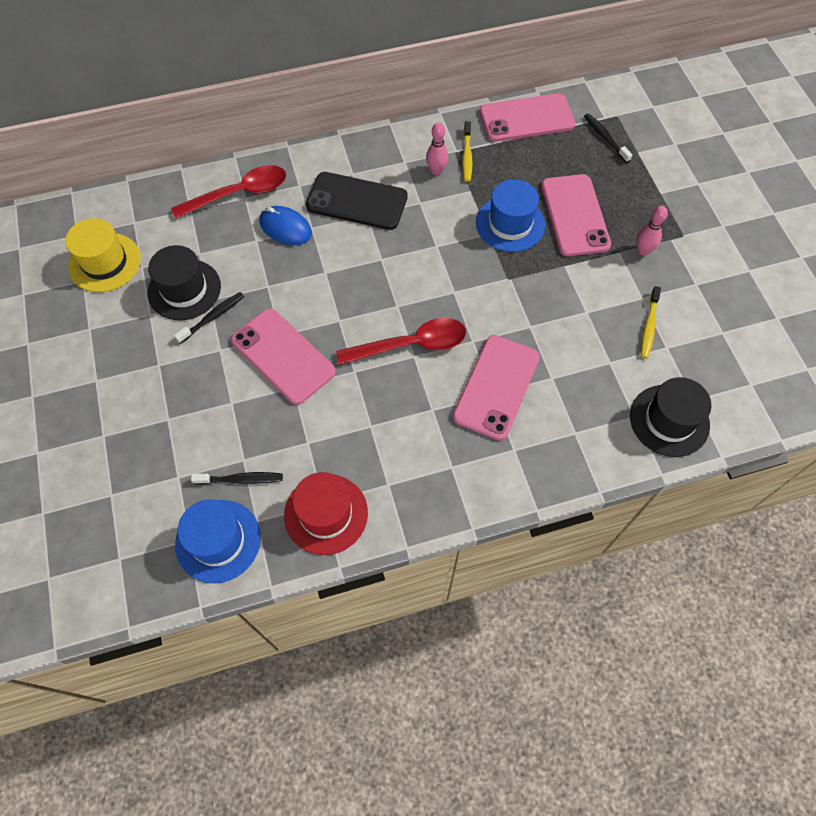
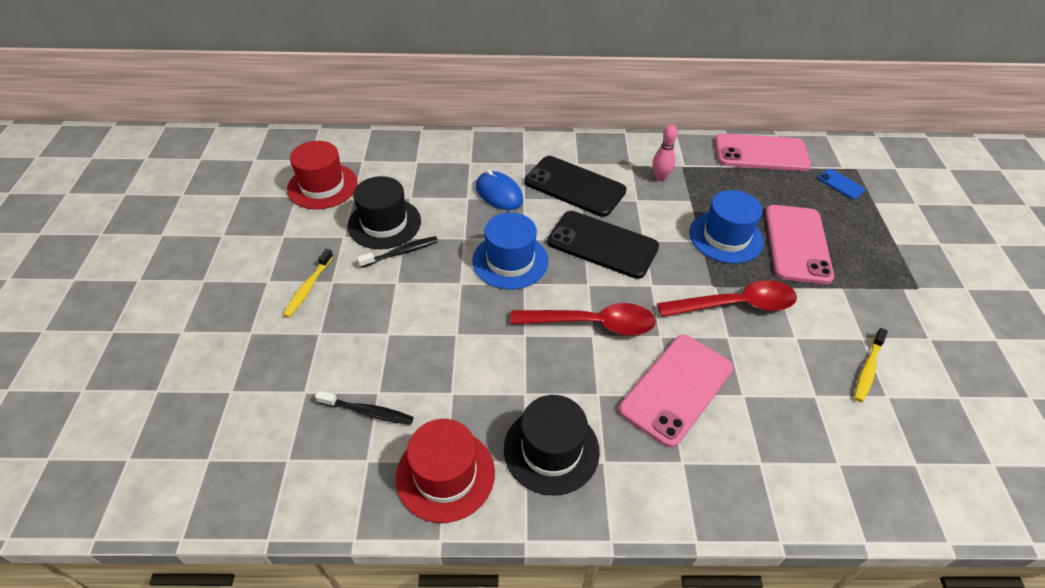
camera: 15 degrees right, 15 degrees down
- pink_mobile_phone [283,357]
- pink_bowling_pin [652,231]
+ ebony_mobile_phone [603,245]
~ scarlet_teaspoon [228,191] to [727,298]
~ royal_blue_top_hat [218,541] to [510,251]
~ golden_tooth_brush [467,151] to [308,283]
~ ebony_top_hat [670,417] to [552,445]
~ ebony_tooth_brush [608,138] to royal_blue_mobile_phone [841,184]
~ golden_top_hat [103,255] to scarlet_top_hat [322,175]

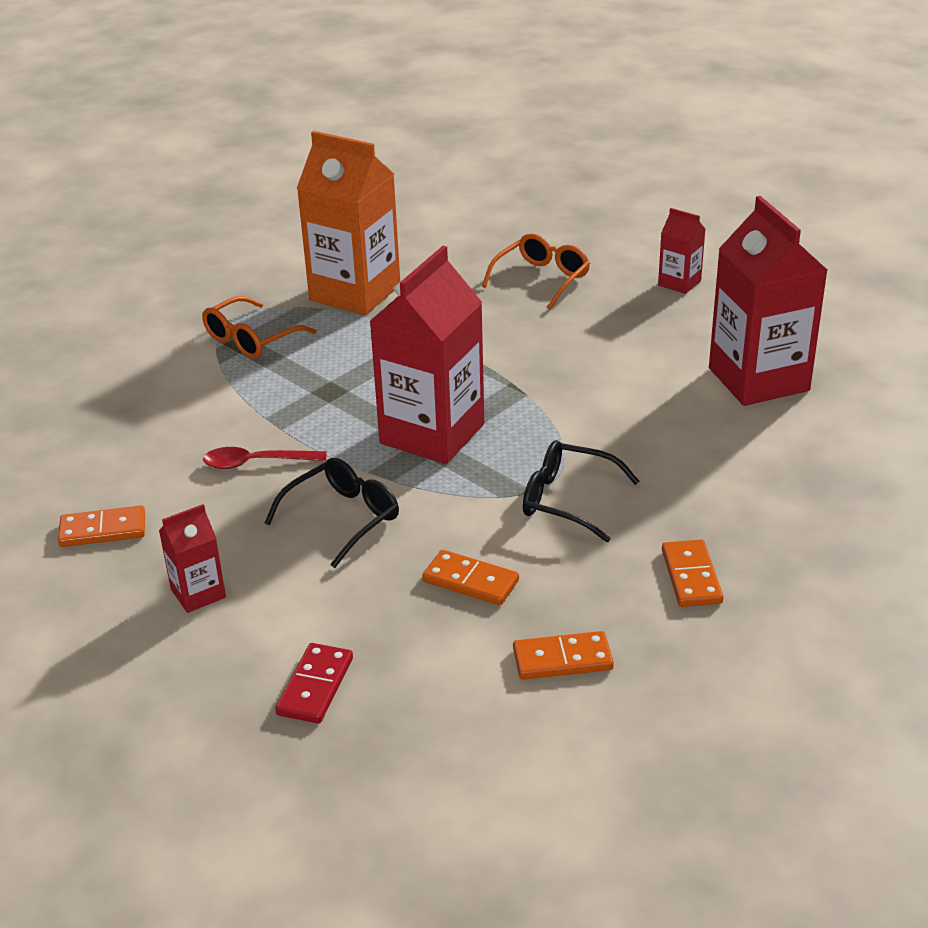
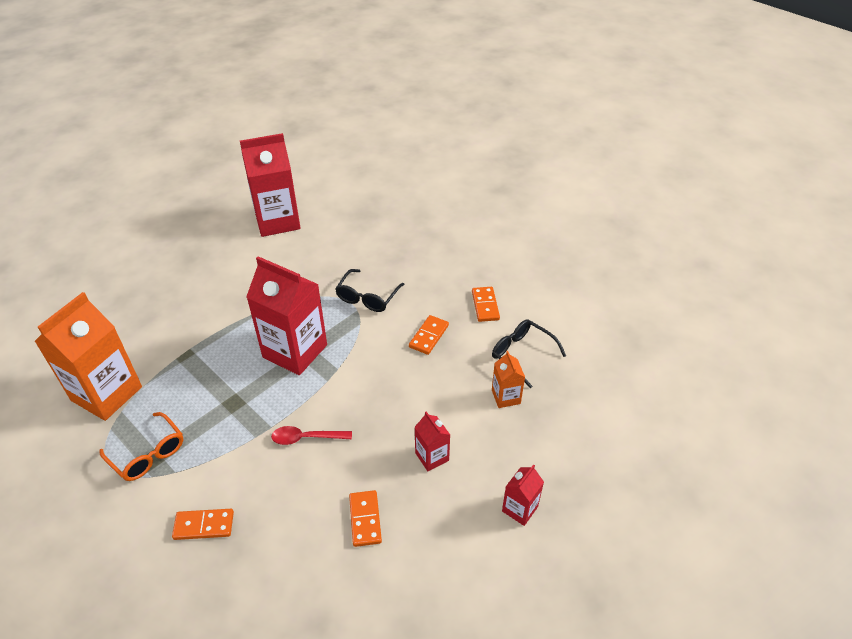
camera: 90 degrees left, 10 degrees up
- orange-coloured_glasses [536,271]
~ ebony_glasses [332,513] to [529,353]
~ scarlet_carton [681,251] to [523,495]
~ orange-coloured_domino_tile [692,573] to [203,524]
~ scarlet_domino_tile [314,683] to orange-coloured_carton [508,379]
~ scarlet_teaspoon [264,458] = [311,435] 90 degrees clockwise

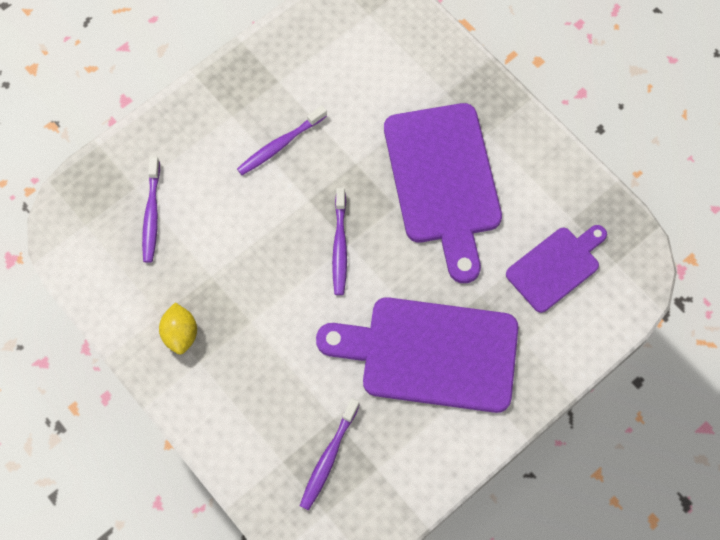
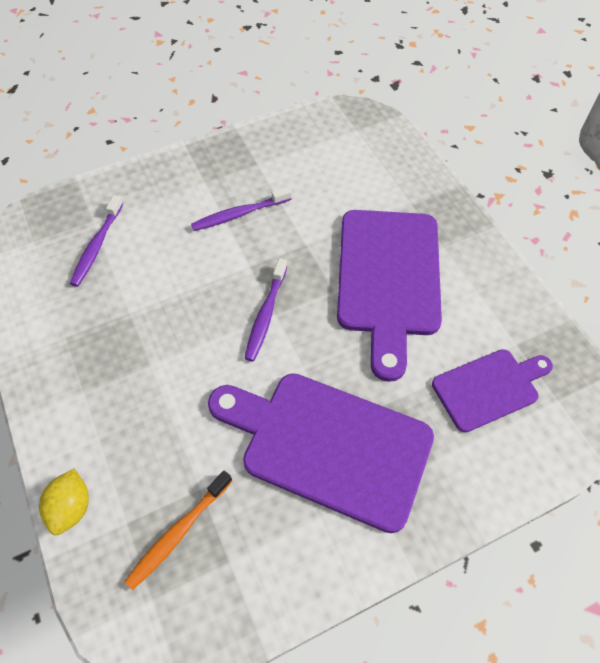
camera: 15 degrees right, 10 degrees down
~ golden_lemon [178,328] to [64,502]
~ purple_tooth_brush [330,454] to orange-coloured_tooth_brush [178,530]

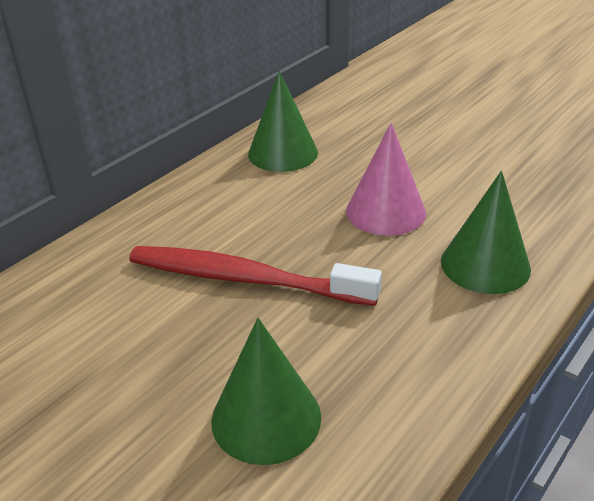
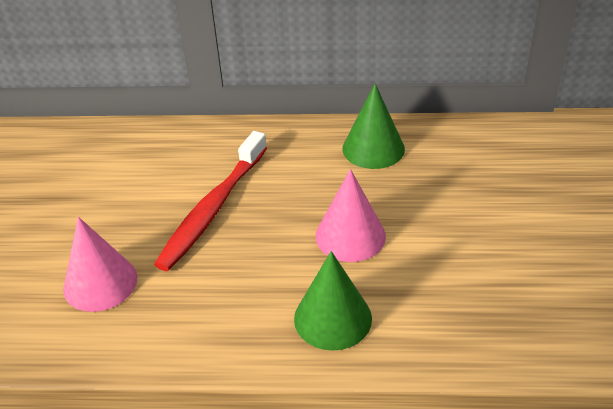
camera: 55 degrees right, 5 degrees up
~ leaf-green_cone [266,391] to pink_cone [100,264]
~ scarlet_tooth_brush [255,276] = [210,201] 135 degrees counterclockwise

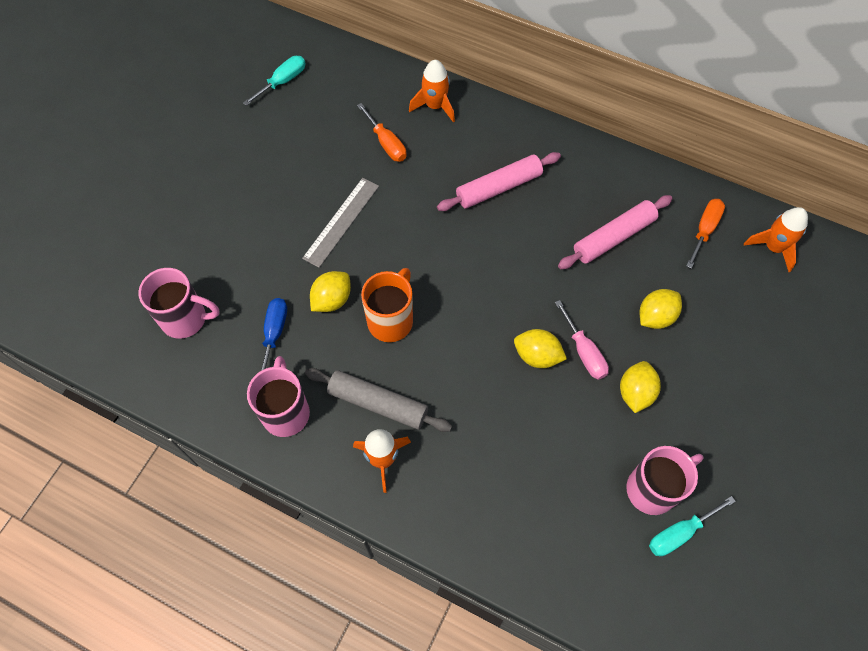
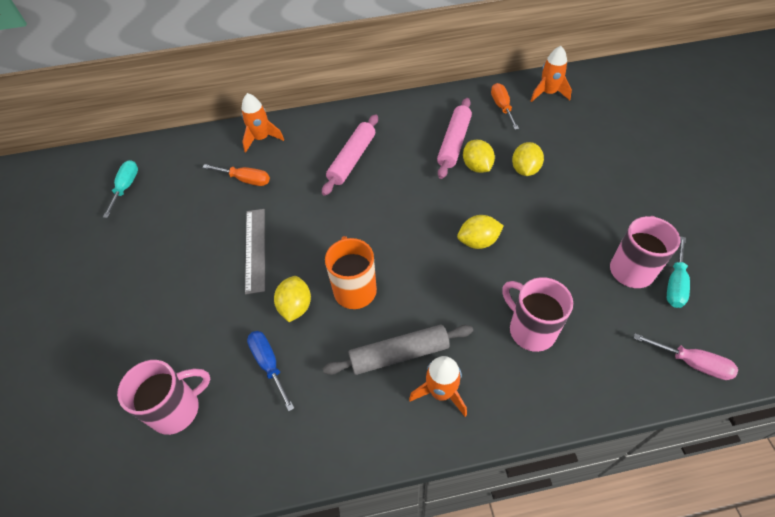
camera: 35 degrees left, 10 degrees down
~ pink_mug [278,396] to [537,314]
~ pink_flat_screwdriver [582,340] to [686,356]
~ golden_lemon [640,387] to [479,156]

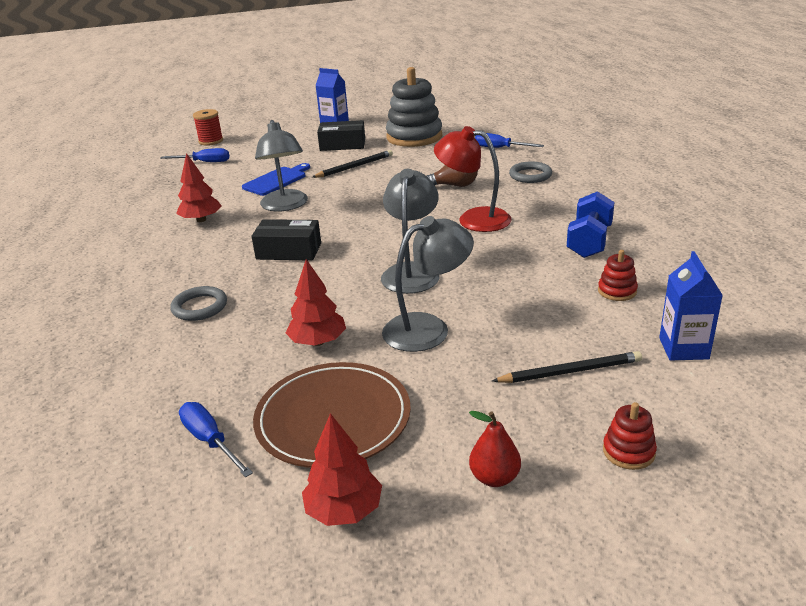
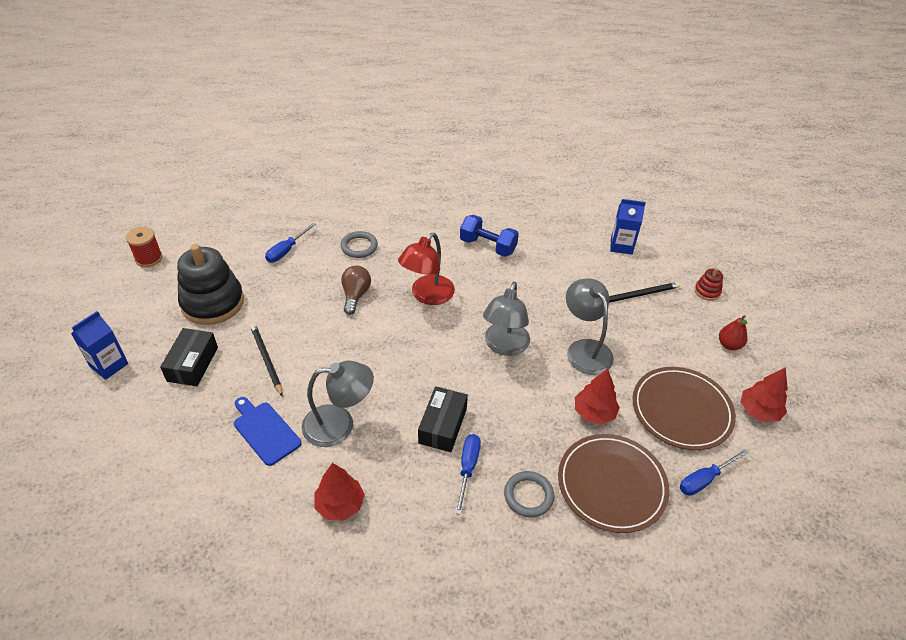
camera: 85 degrees left, 15 degrees up
- scarlet_stacking_rings [618,275]
+ dark_brown_flat_dish [613,483]
~ royal_blue_flat_screwdriver [194,155] to [468,474]
~ scarlet_reel_of_thread [208,127] to [144,247]
~ grey_stacking_rings [414,107] to ebony_stacking_rings [210,284]
~ grey_desk_lamp [410,231] = [506,319] 90 degrees counterclockwise
~ ebony_pencil [567,367] = [644,292] 75 degrees clockwise

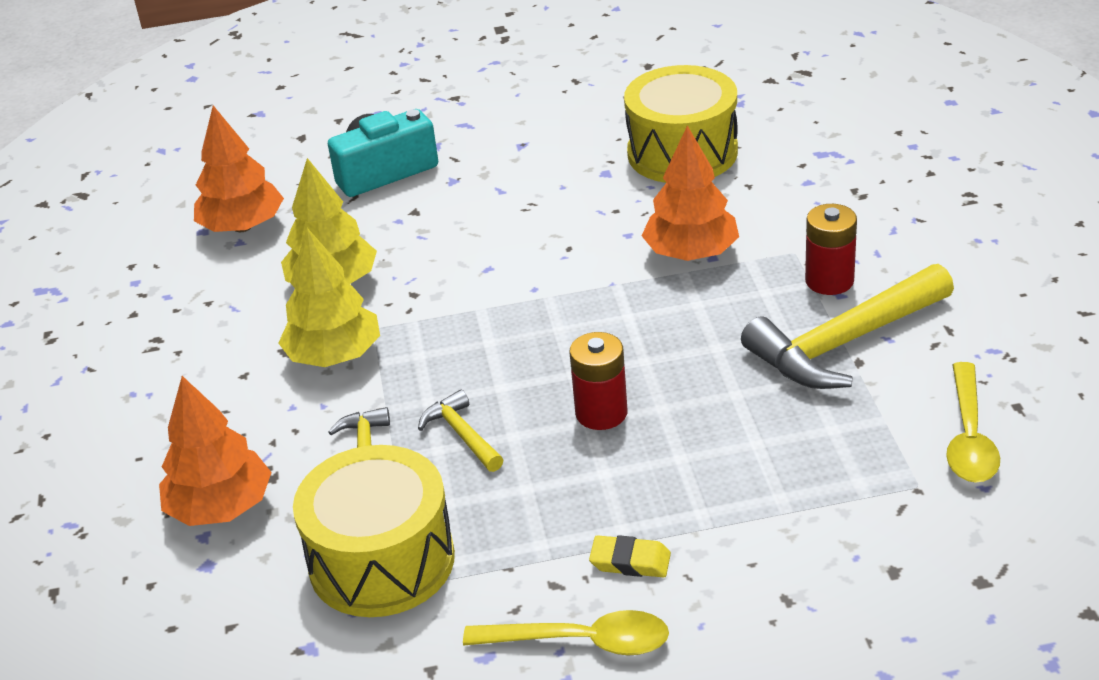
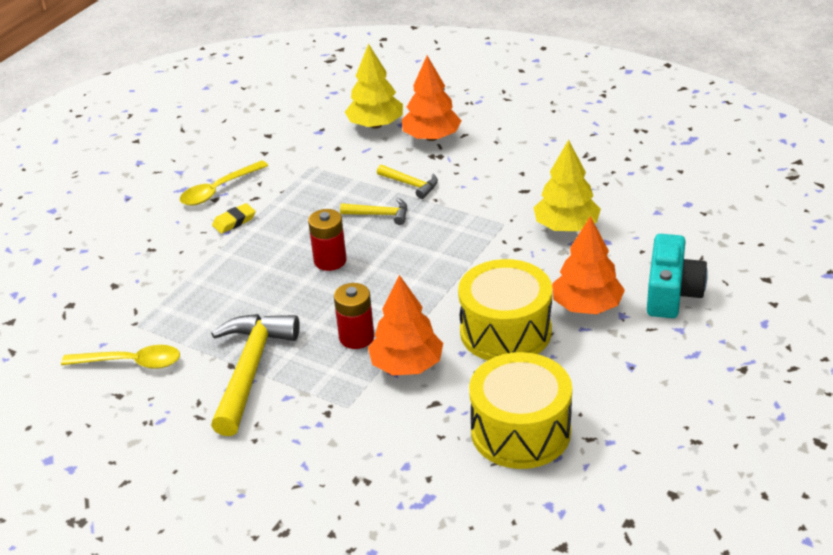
camera: 130 degrees right, 0 degrees up
~ orange-coloured_fir_tree [239,169] to [588,265]
~ golden_fir_tree [329,297] to [374,86]
~ golden_toy_drum [374,531] to [505,310]
~ scarlet_AA_battery [831,249] to [354,316]
~ golden_teaspoon [973,422] = [120,357] 135 degrees clockwise

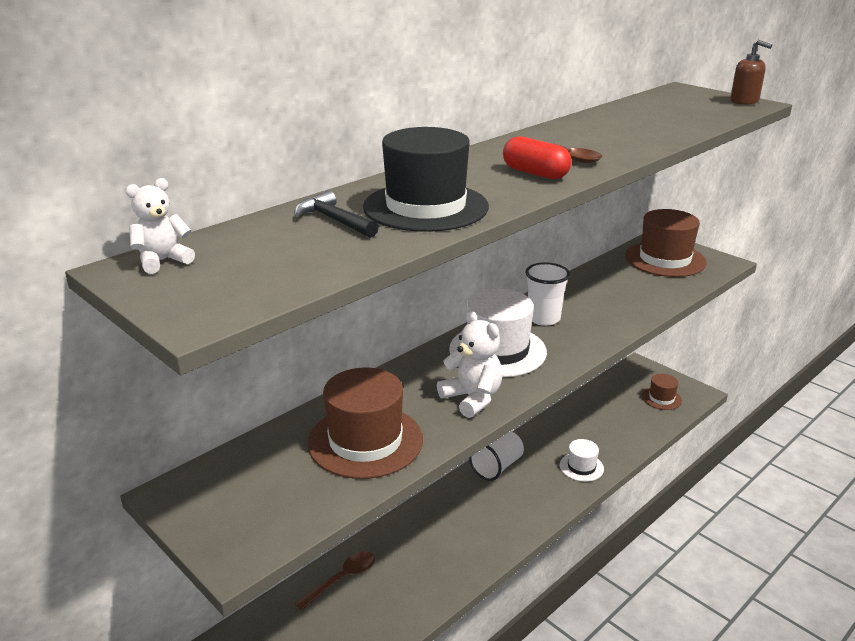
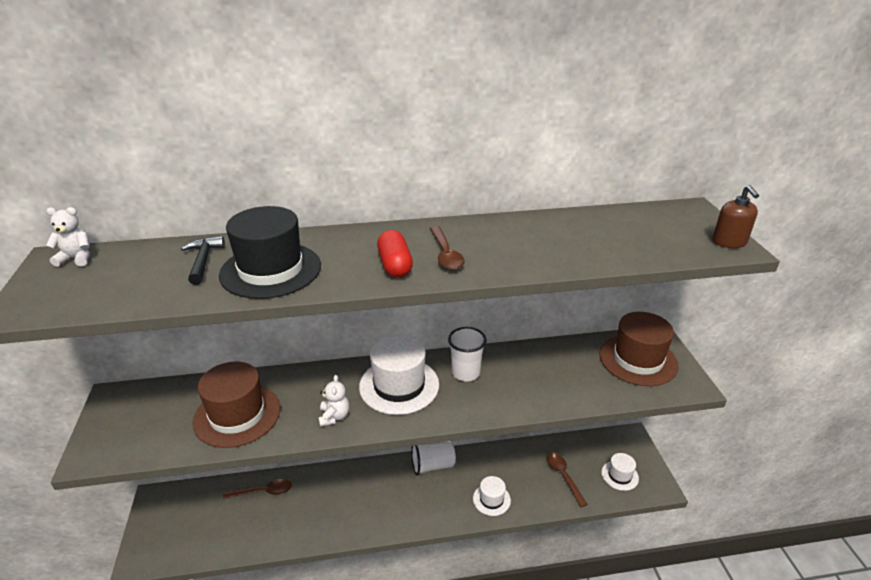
camera: 35 degrees right, 5 degrees up
+ dark_brown_teaspoon [567,479]
~ dark_brown_top_hat [662,392] to white_top_hat [620,472]
~ white_stuffed_bear [469,364] = [334,401] x0.66

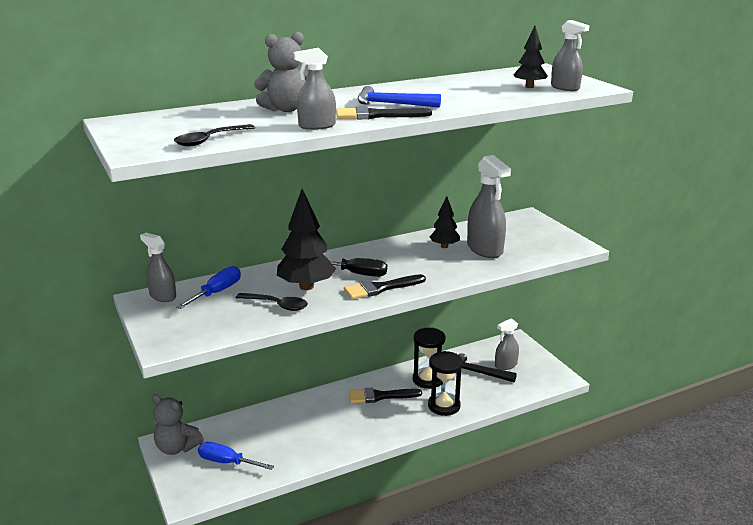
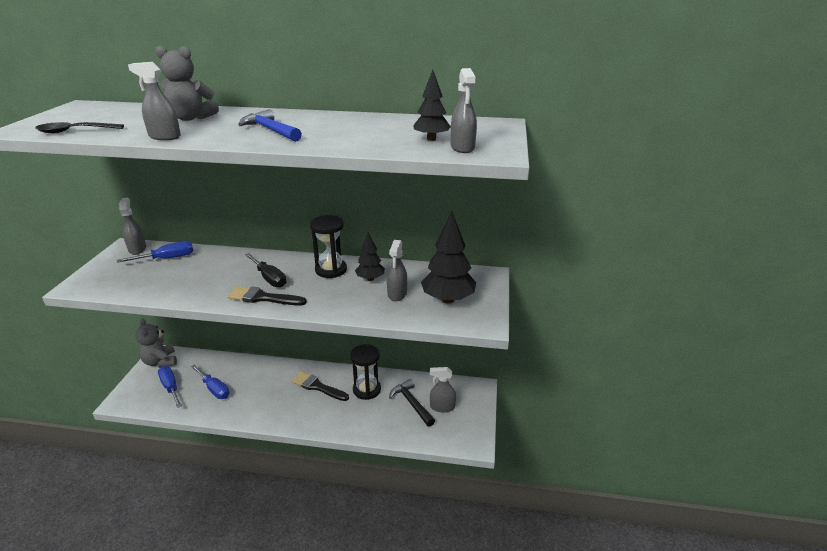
camera: 35 degrees right, 5 degrees up
- ebony_teaspoon [272,302]
- ebony_paint_brush [384,112]
+ royal_blue_flat_screwdriver [210,382]
~ ebony_fir_tree [306,239] to [448,257]
~ ebony_sand_timer [445,383] to [328,246]
~ grey_sprayer [489,206] = [397,270] x0.62

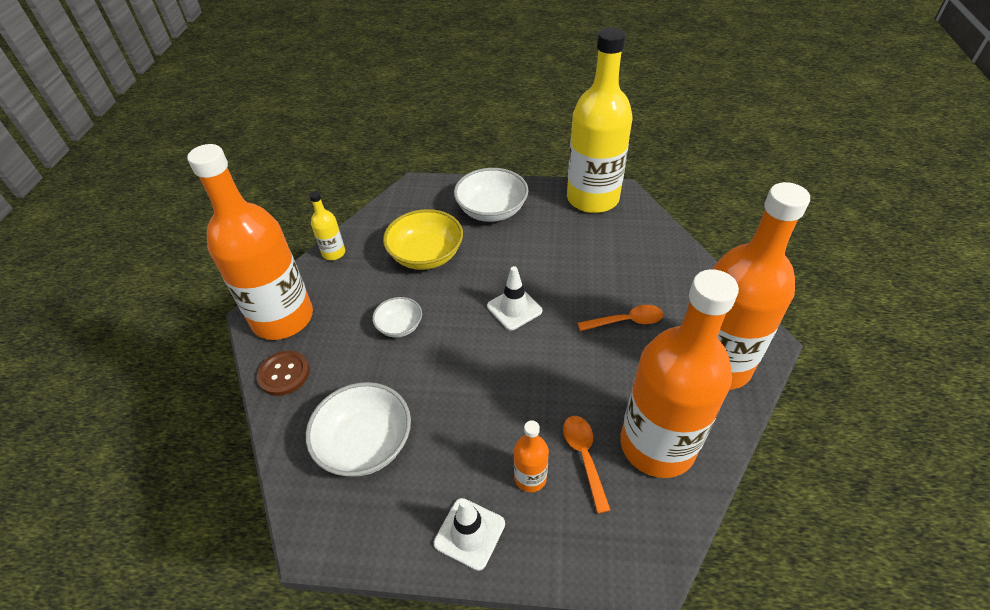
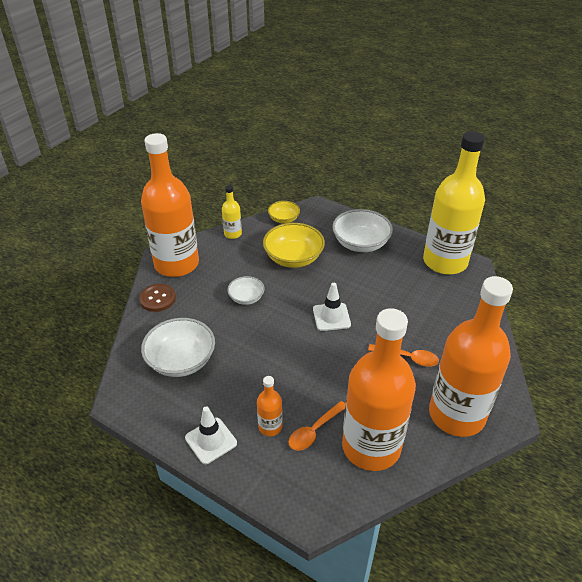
camera: 25 degrees right, 5 degrees down
+ golden_deep_dish [284,212]
~ orange-coloured_teaspoon [587,465] = [317,426] 150 degrees counterclockwise

